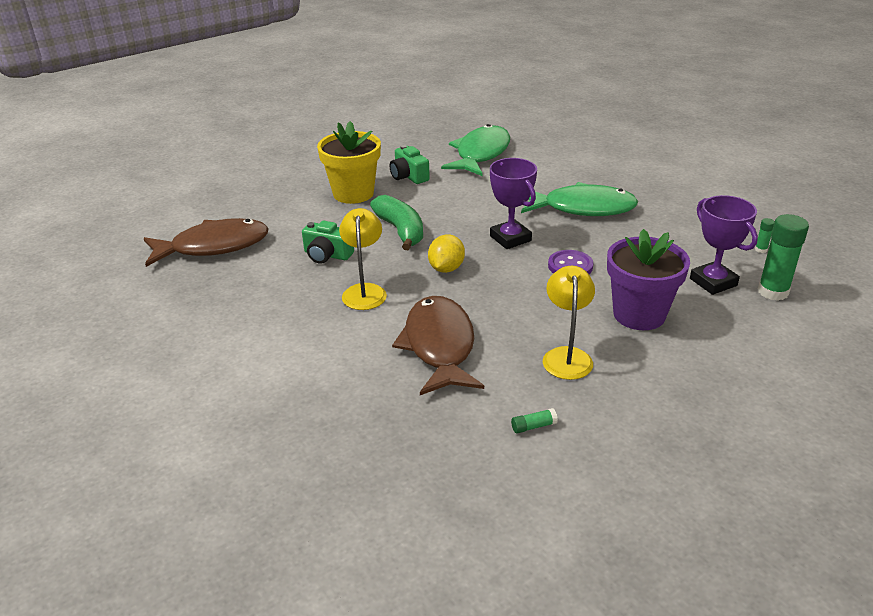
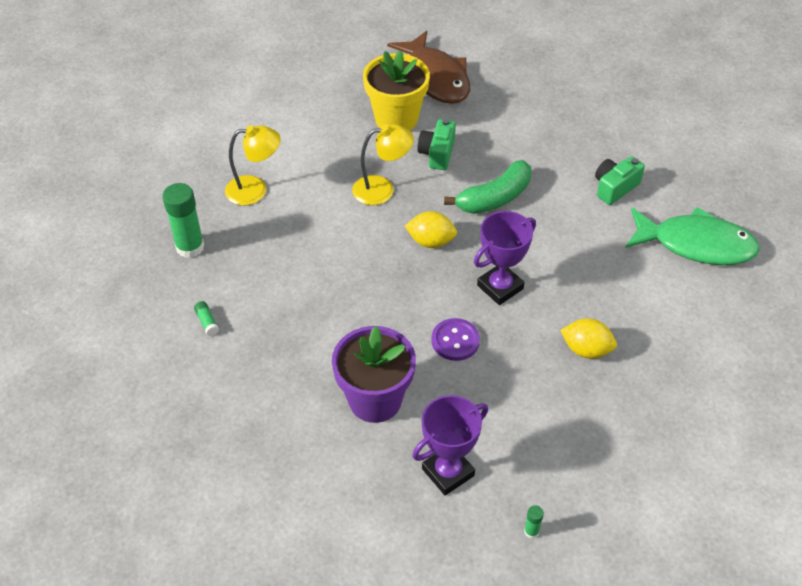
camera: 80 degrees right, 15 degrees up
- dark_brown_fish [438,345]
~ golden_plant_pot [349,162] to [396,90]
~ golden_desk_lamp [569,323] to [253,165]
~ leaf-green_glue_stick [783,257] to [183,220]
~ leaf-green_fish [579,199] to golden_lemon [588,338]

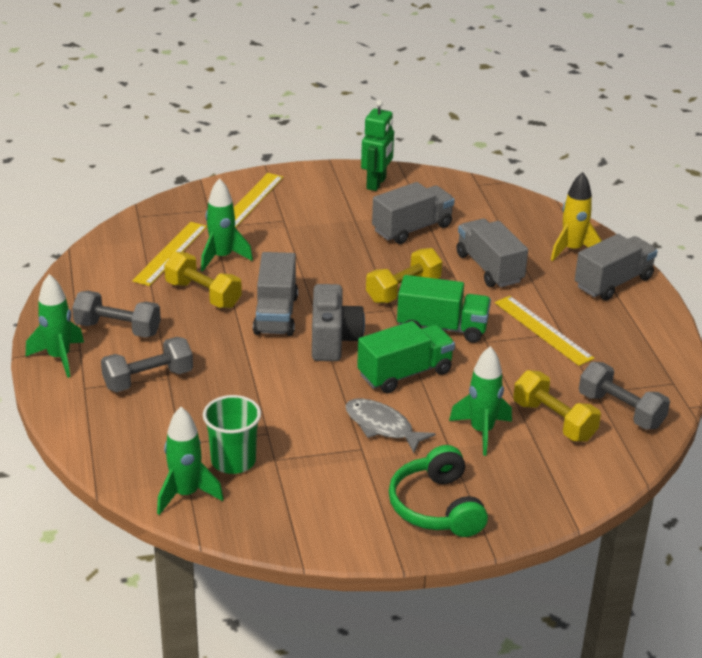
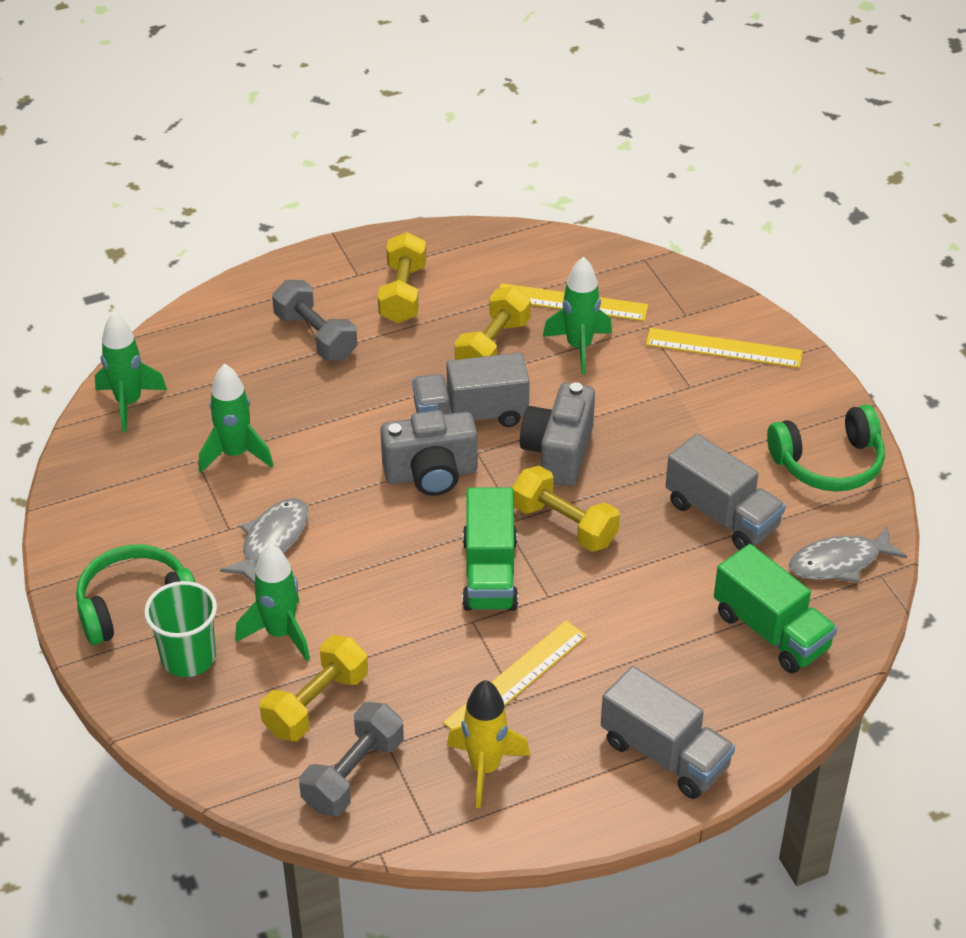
camera: 80 degrees right, 10 degrees up
- grey_truck [492,253]
+ grey_compact_camera [557,434]
+ grey_fish [848,554]
~ leaf-green_spaceship [55,326] to [236,418]
~ leaf-green_cup [232,434] to [180,629]
~ leaf-green_truck [406,357] to [775,608]
~ golden_spaceship [576,216] to [488,744]
~ leaf-green_robot_figure [377,145] to leaf-green_headset [826,448]
~ grey_hand_weight [116,314] to golden_hand_weight [402,277]

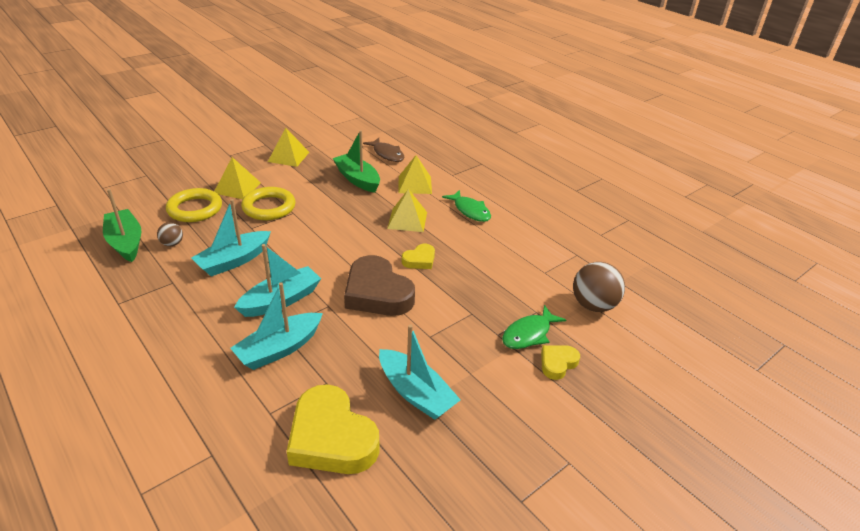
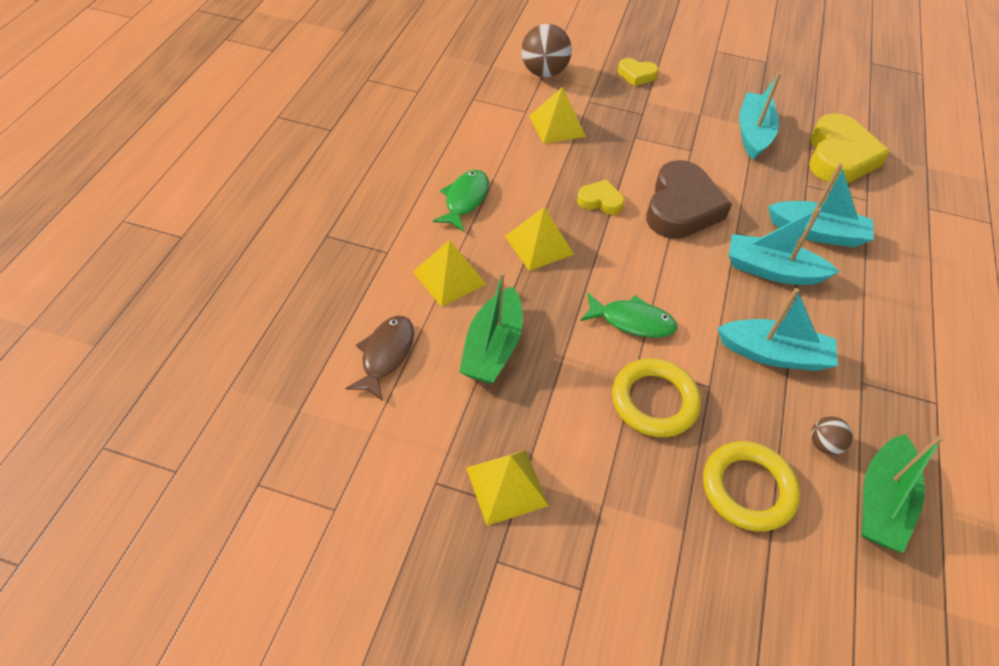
camera: 125 degrees left, 15 degrees up
~ golden_pyramid [237,178] to [557,115]
~ leaf-green_fish [534,327] to [629,315]

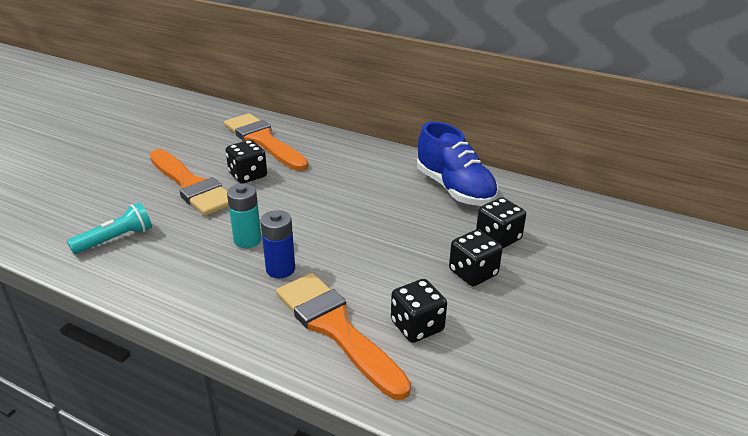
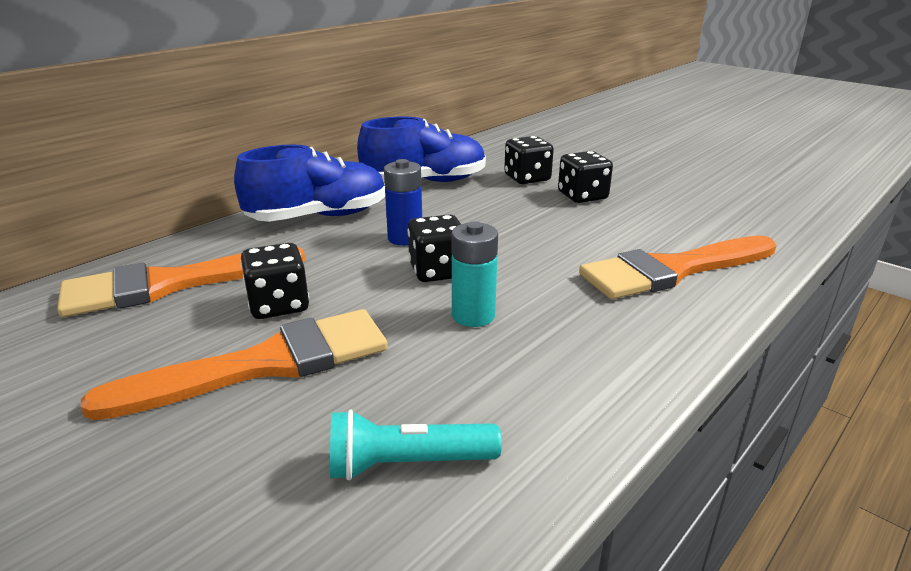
camera: 75 degrees left, 5 degrees down
+ royal_blue_sneaker [309,183]
~ royal_blue_AA_battery [277,244] to [403,202]
~ ebony_game_die [419,311] to [434,248]
~ aqua_pocket_torch [109,228] = [416,445] 75 degrees counterclockwise

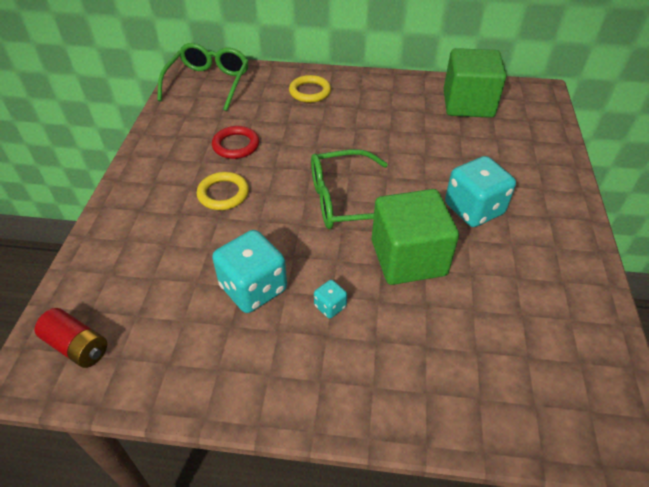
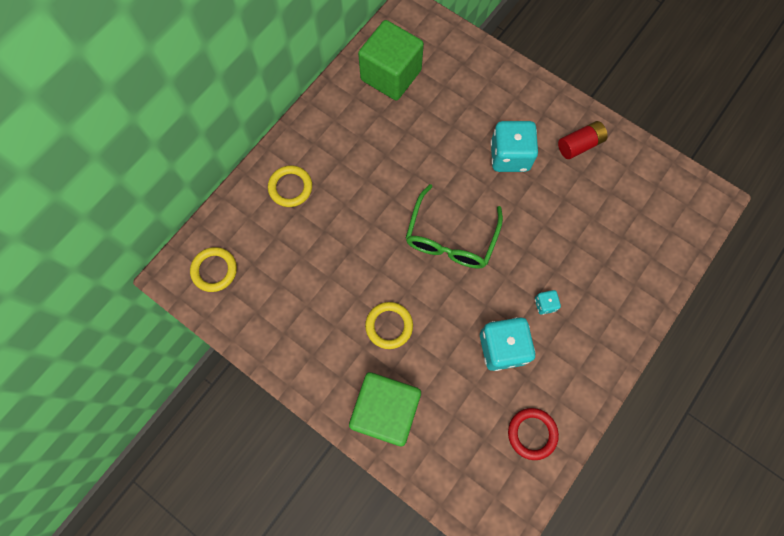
camera: 60 degrees left, 25 degrees up
~ scarlet_AA_battery [70,338] to [583,140]
~ scarlet_ring [235,142] to [533,434]
~ leaf-green_block [415,237] to [385,409]
~ leaf-green_glasses [203,77] to golden_ring [213,269]

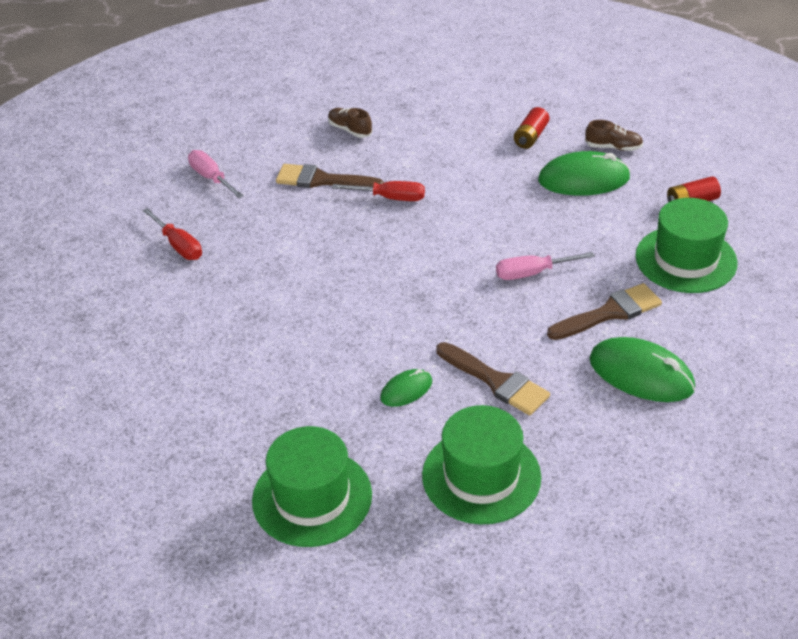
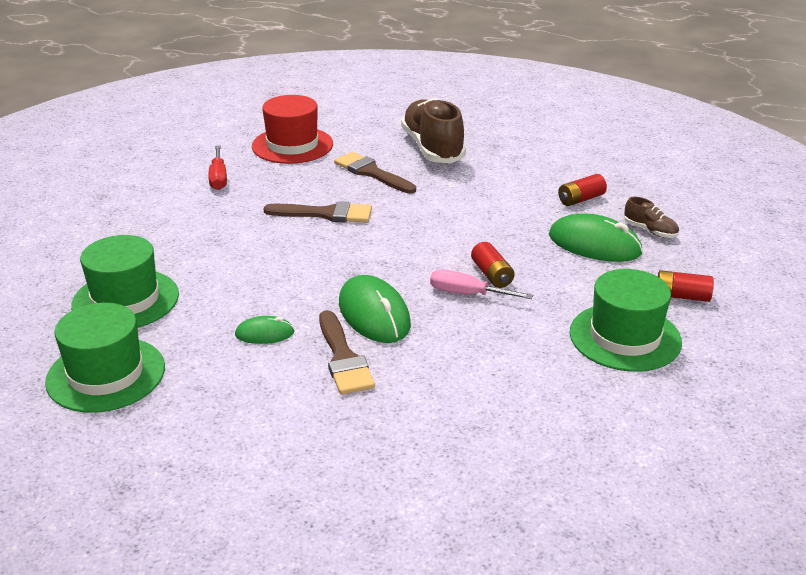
camera: 30 degrees right, 10 degrees down
- scarlet_flat_screwdriver [378,191]
+ scarlet_AA_battery [493,265]
~ leaf-green_top_hat [481,464] to [125,281]
~ dark_brown_paint_brush [604,311] to [317,212]
~ leaf-green_computer_mouse [642,369] to [375,309]
~ pink_flat_screwdriver [216,174] to scarlet_top_hat [292,129]
~ dark_brown_sneaker [350,123] = [433,130] x2.20

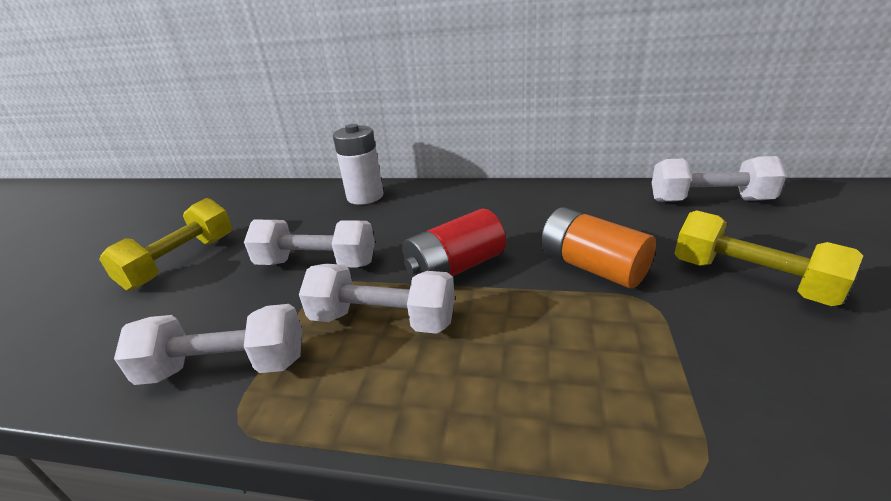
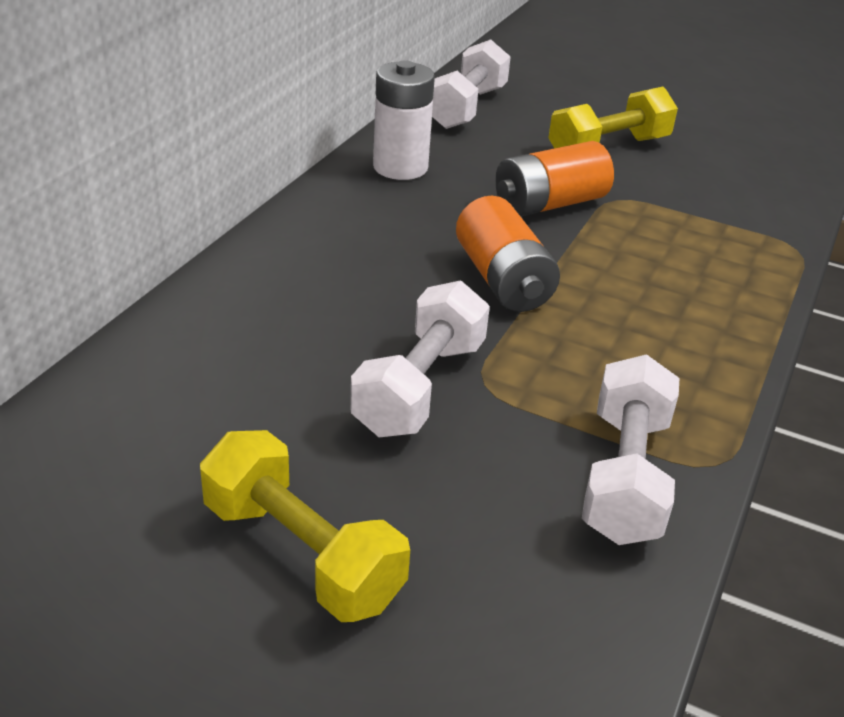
camera: 80 degrees left, 5 degrees up
- white_hand_weight [377,299]
~ white_AA_battery [358,164] to [404,120]
~ scarlet_AA_battery [454,243] to orange-coloured_AA_battery [508,254]

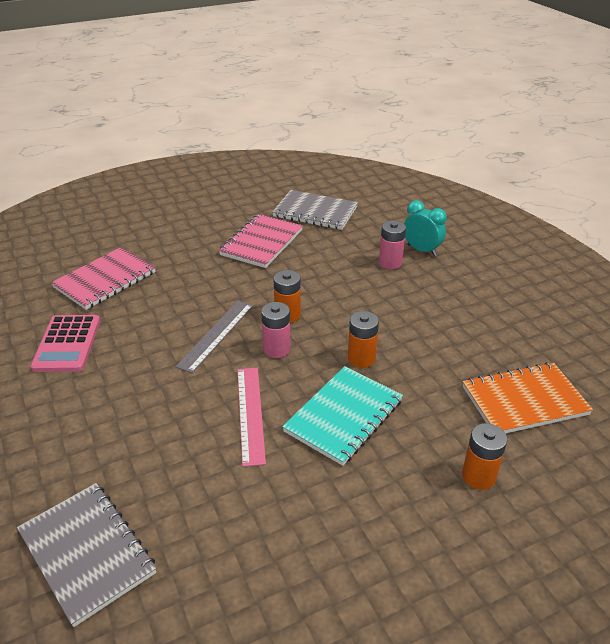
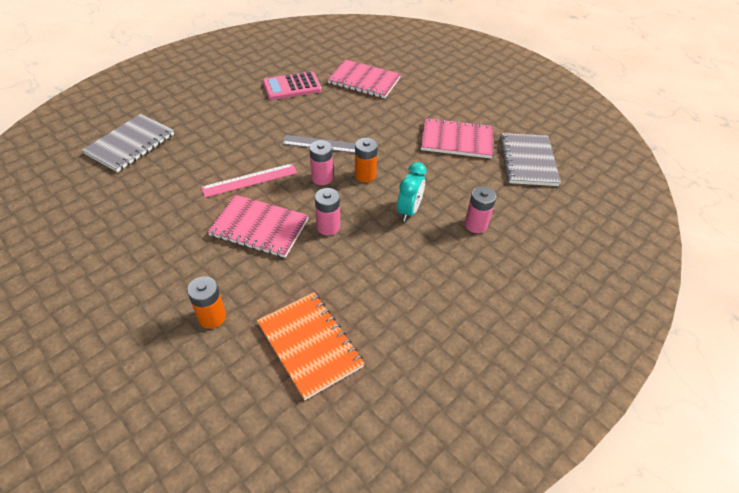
camera: 70 degrees right, 10 degrees up
~ aqua_clock [425,228] to [411,191]
~ aqua_exercise_book [342,416] to pink_exercise_book [258,226]
~ orange-coloured_AA_battery [363,339] to pink_AA_battery [327,211]

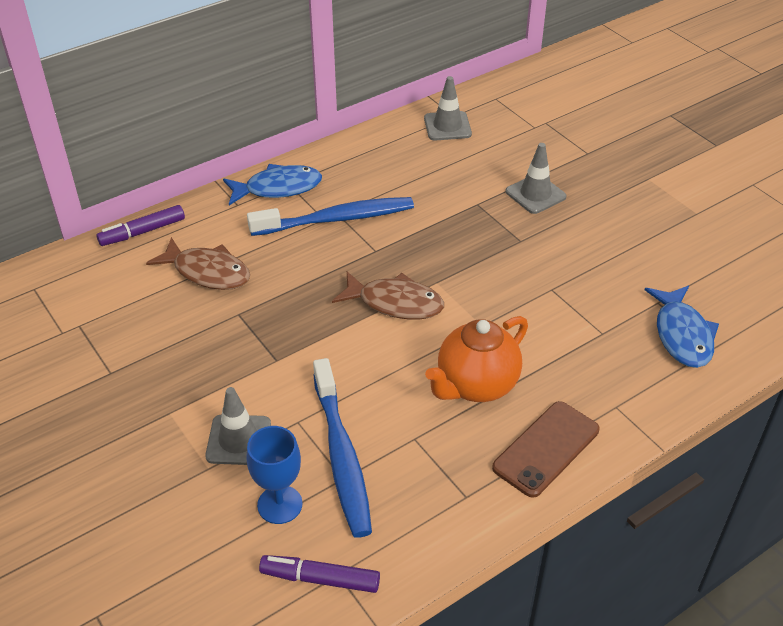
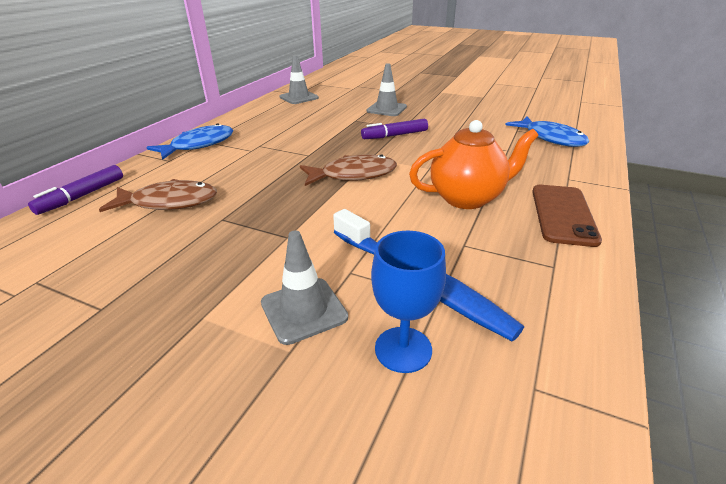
camera: 30 degrees left, 10 degrees down
- royal_blue_tooth_brush [330,216]
~ purple_marker [319,574] to [394,129]
~ orange-coloured_teapot [476,359] = [474,164] 120 degrees counterclockwise

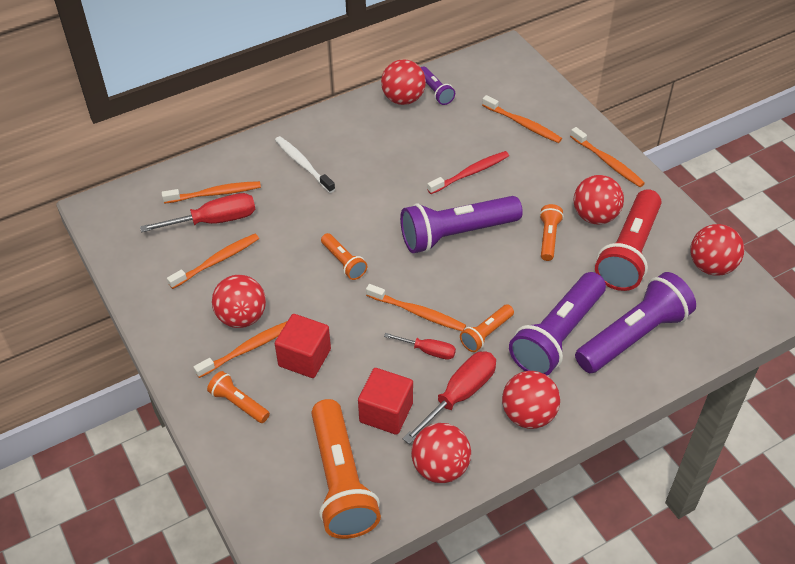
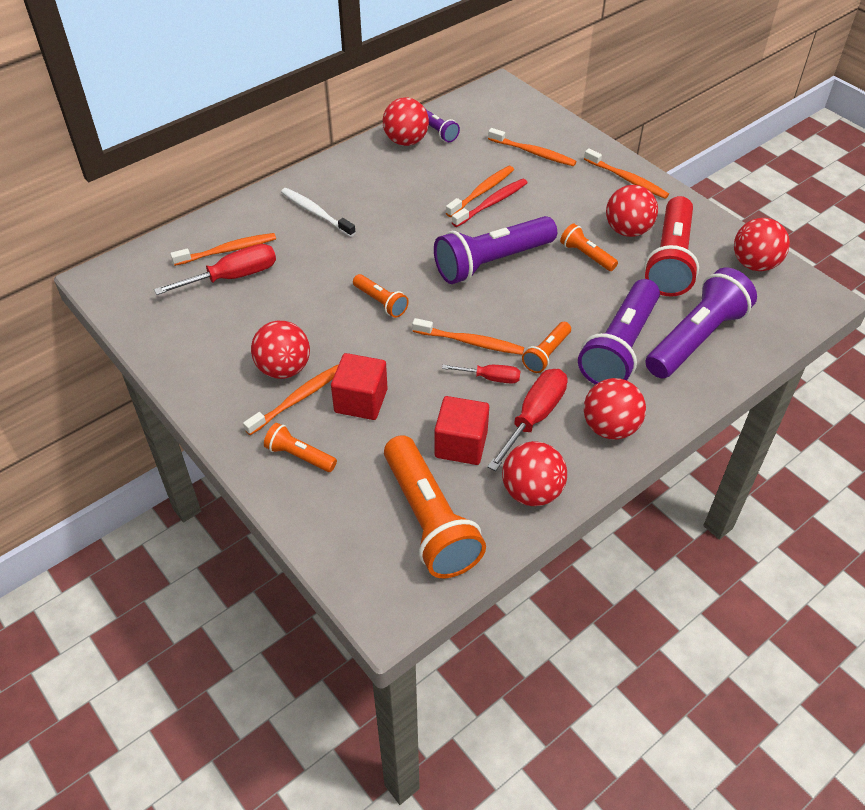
camera: 10 degrees left, 0 degrees up
~ orange-coloured_tooth_brush [213,261] to [480,191]
~ orange-coloured_pocket_torch [551,232] = [589,247] 45 degrees counterclockwise

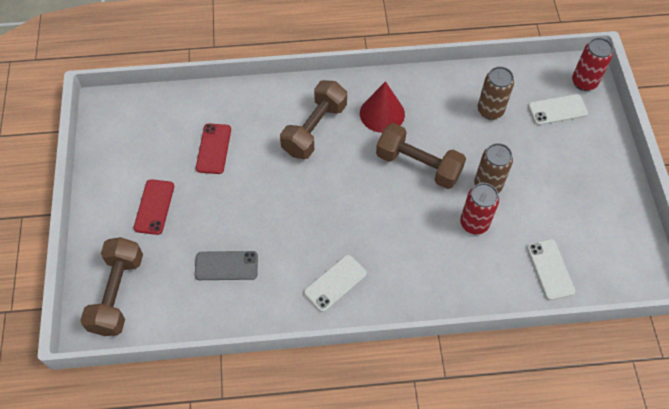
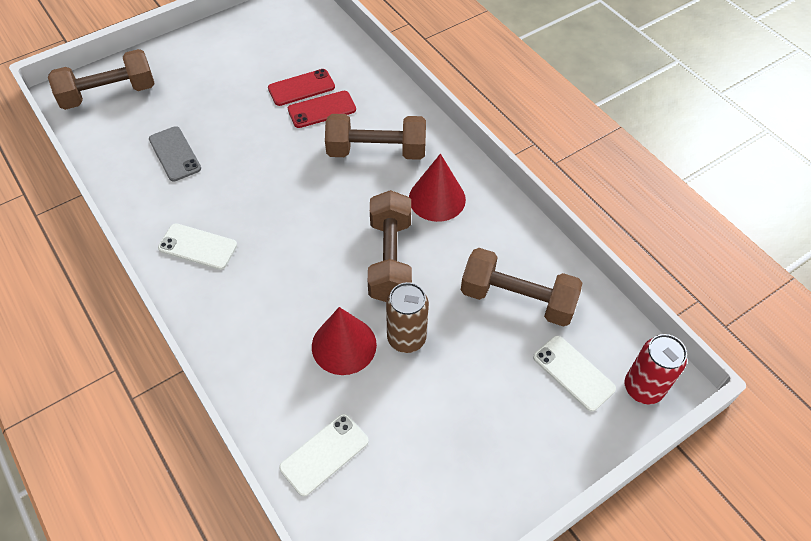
camera: 60 degrees right, 5 degrees down
~ scarlet_mobile_phone [154,207] to [322,109]
~ scarlet_can [479,209] to scarlet_cone [344,341]
~ dark_brown_can [495,93] to dark_brown_hand_weight [522,287]

